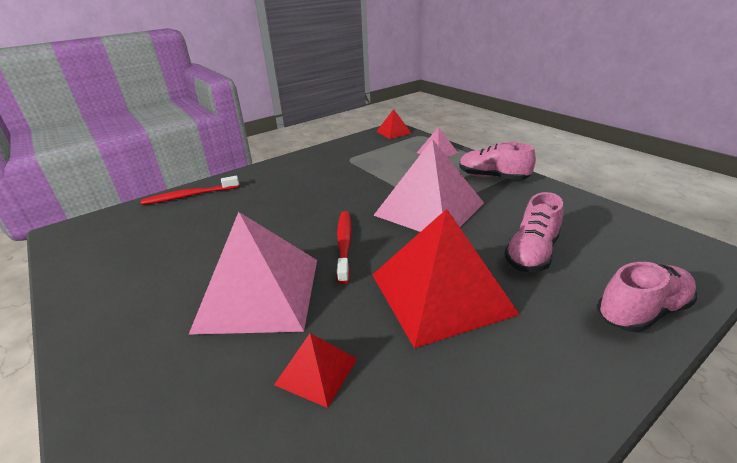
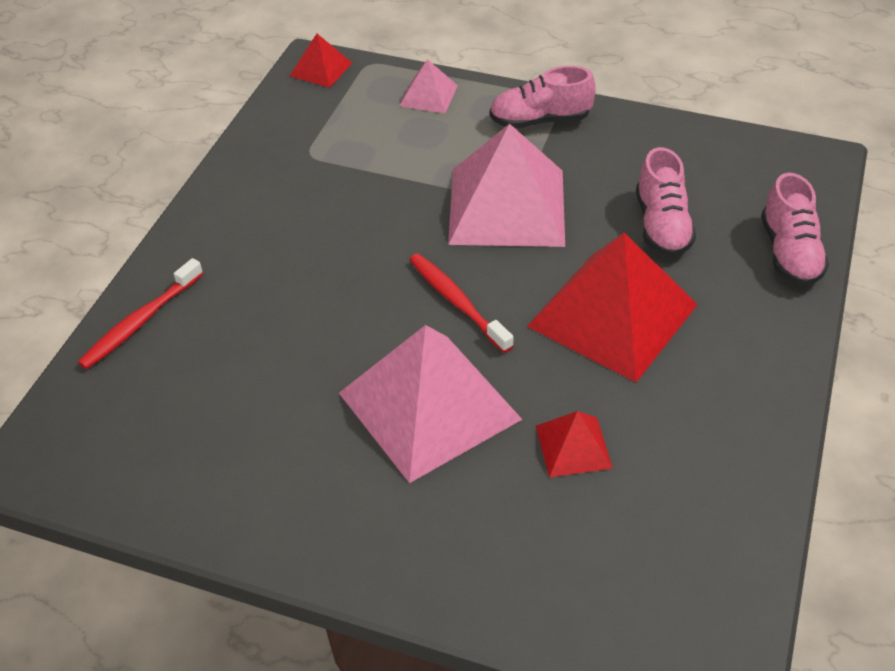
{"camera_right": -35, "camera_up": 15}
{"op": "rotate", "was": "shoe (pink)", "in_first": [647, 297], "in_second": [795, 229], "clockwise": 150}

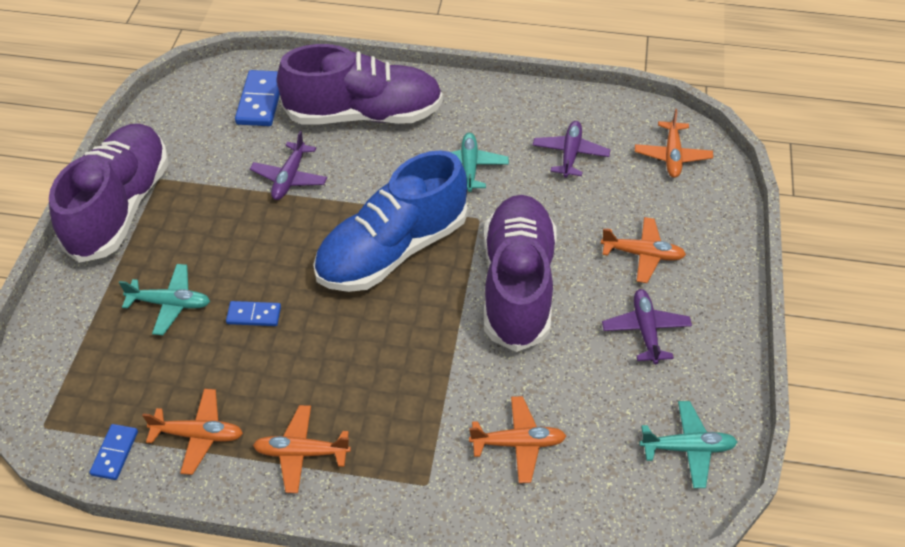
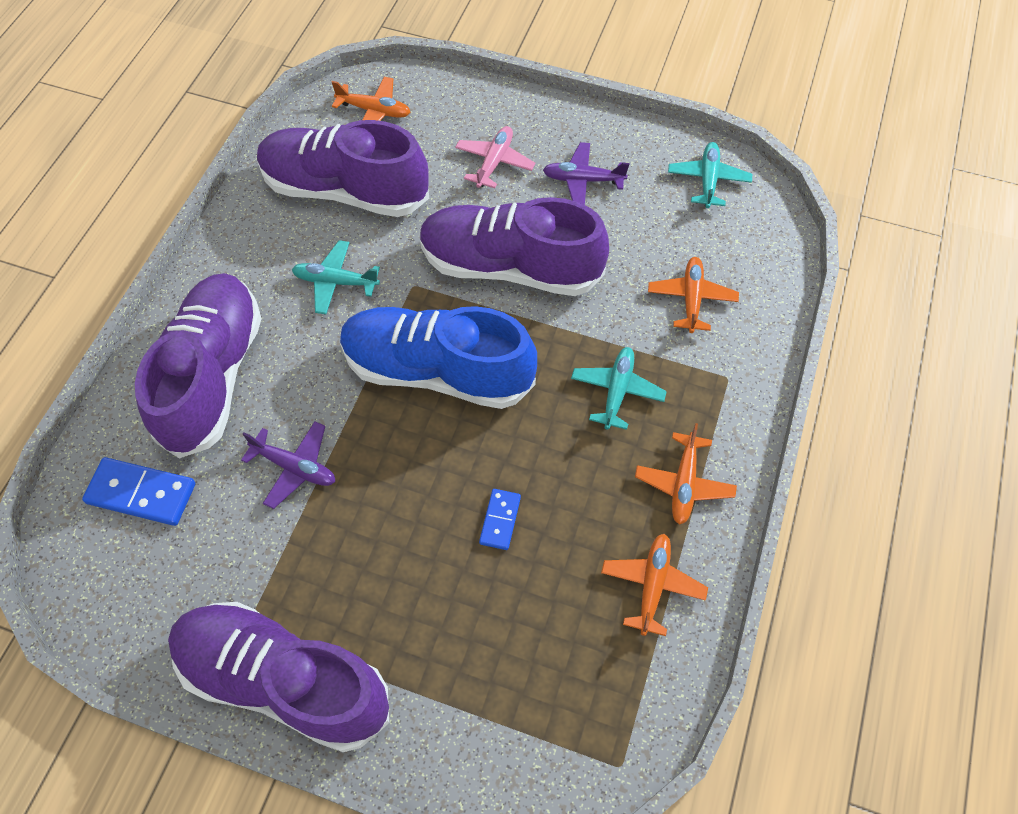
{"camera_right": -80, "camera_up": 10}
{"op": "replace", "was": "plane (purple)", "now": "shoe (purple)", "in_first": [571, 149], "in_second": [343, 168]}
{"op": "rotate", "was": "shoe (blue)", "in_first": [390, 221], "in_second": [438, 357], "clockwise": 135}
{"op": "recolor", "was": "plane (orange)", "now": "plane (pink)", "in_first": [643, 250], "in_second": [495, 157]}
{"op": "move", "was": "plane (turquoise)", "in_first": [164, 299], "in_second": [619, 388]}
{"op": "delete", "was": "domino (blue)", "in_first": [114, 452]}

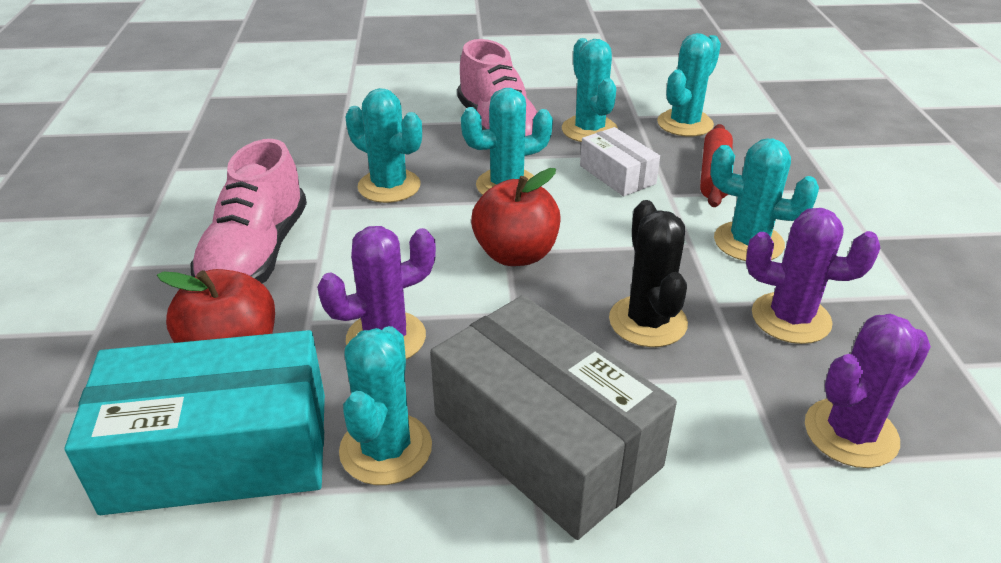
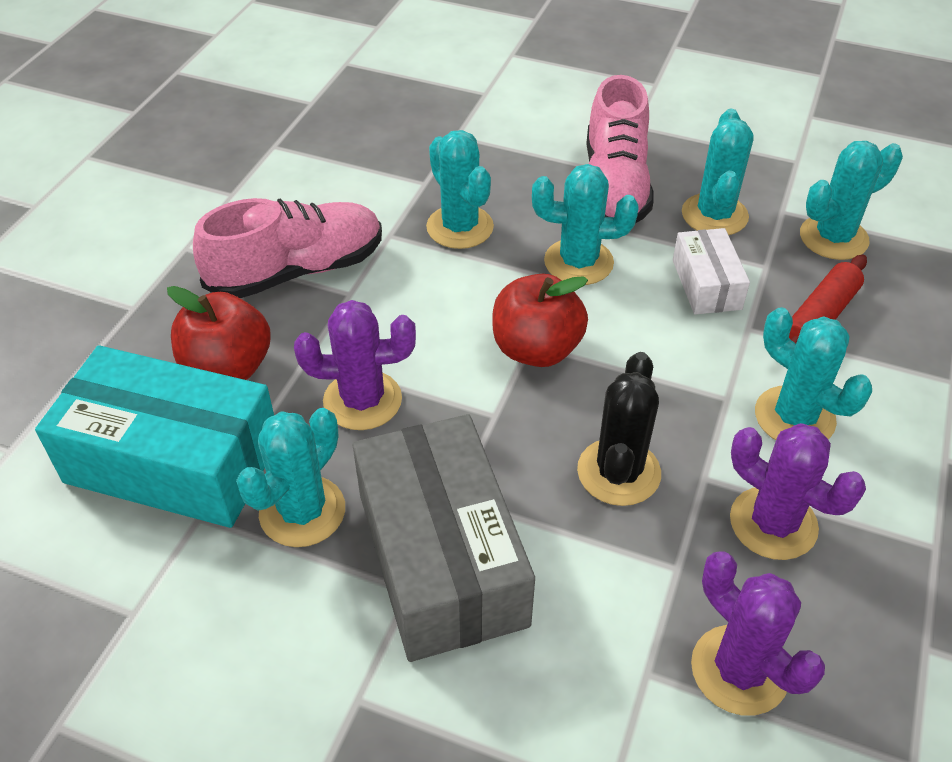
{"camera_right": 25, "camera_up": 10}
{"op": "rotate", "was": "shoe (pink)", "in_first": [248, 211], "in_second": [287, 248], "clockwise": -150}
{"op": "rotate", "was": "cactus (purple)", "in_first": [868, 391], "in_second": [758, 633], "clockwise": 60}

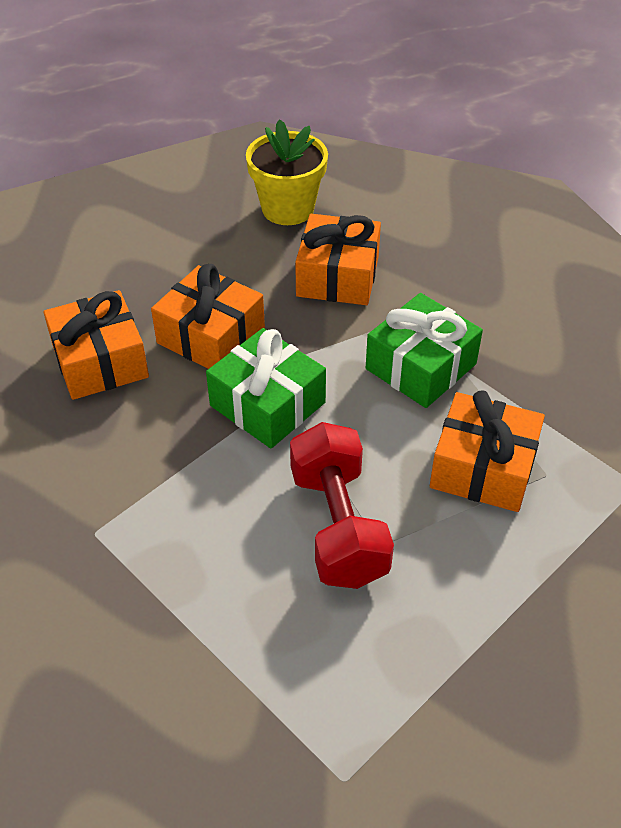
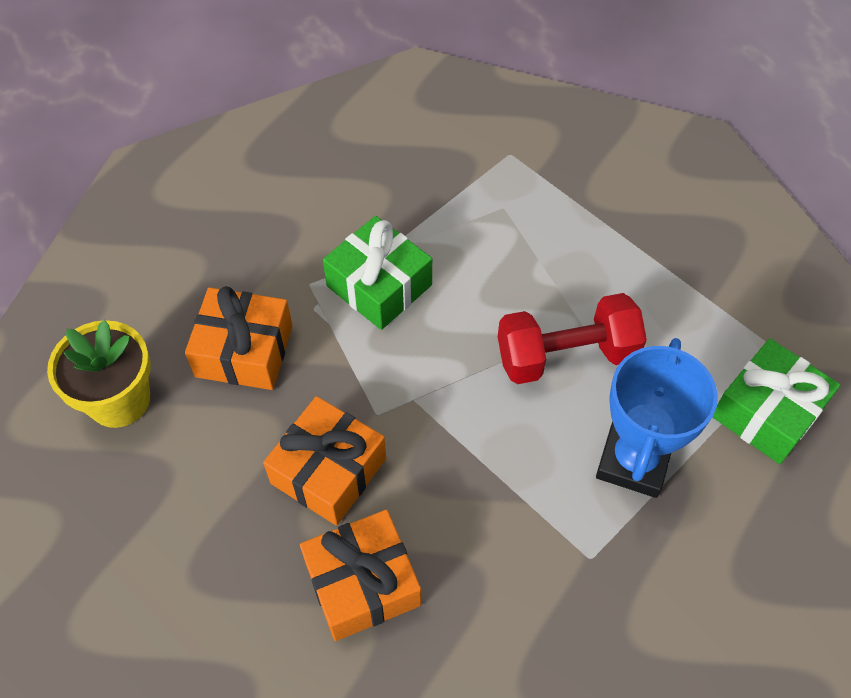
{"camera_right": -90, "camera_up": 10}
{"op": "insert", "now": "trophy (blue)", "in_second": [657, 418]}
{"op": "move", "was": "gift (green)", "in_first": [266, 388], "in_second": [776, 401]}
{"op": "delete", "was": "gift (orange)", "in_first": [487, 451]}

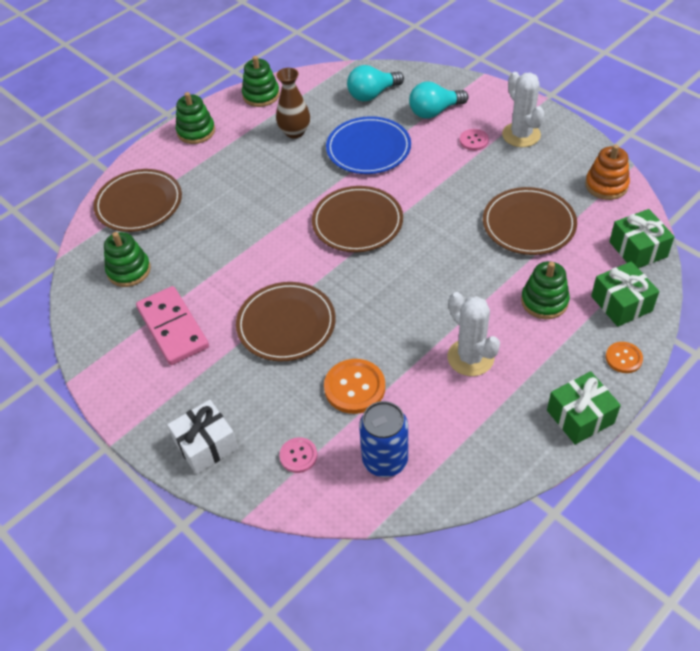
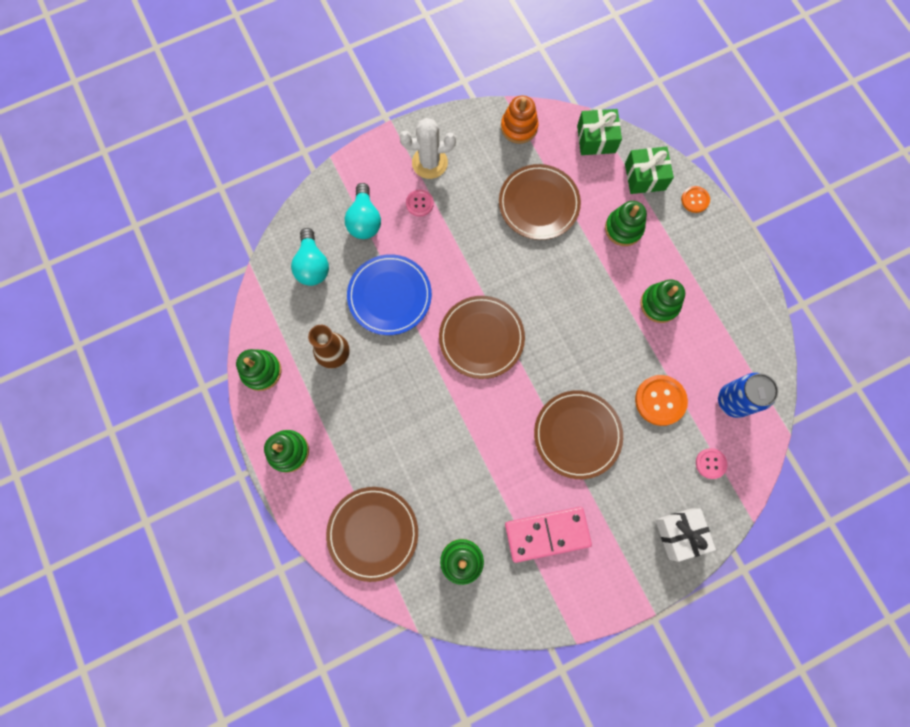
{"camera_right": -75, "camera_up": 25}
{"op": "replace", "was": "cactus (white)", "now": "stacking toy (green)", "in_first": [473, 334], "in_second": [662, 301]}
{"op": "delete", "was": "gift (green)", "in_first": [584, 408]}

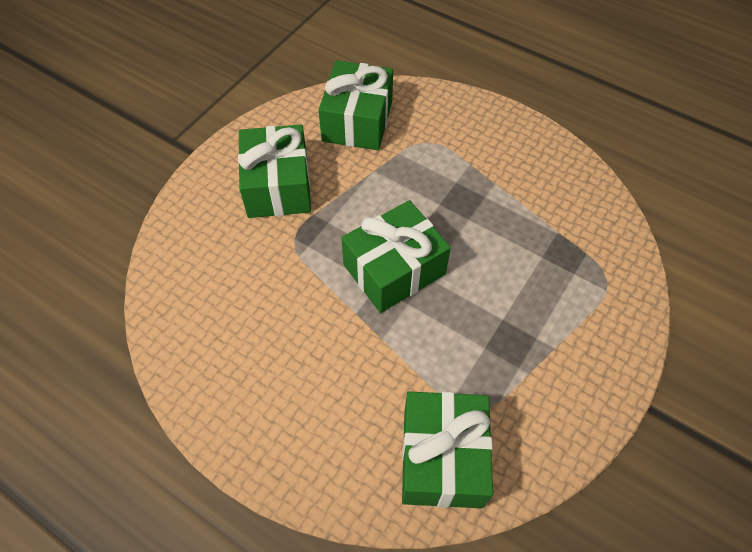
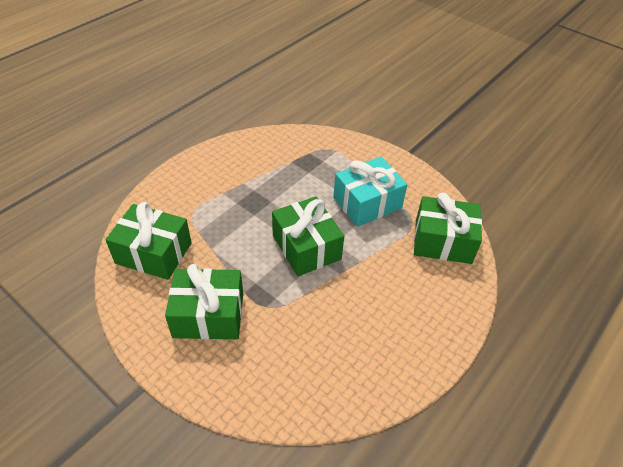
{"camera_right": -85, "camera_up": -10}
{"op": "insert", "now": "gift (turquoise)", "in_second": [370, 192]}

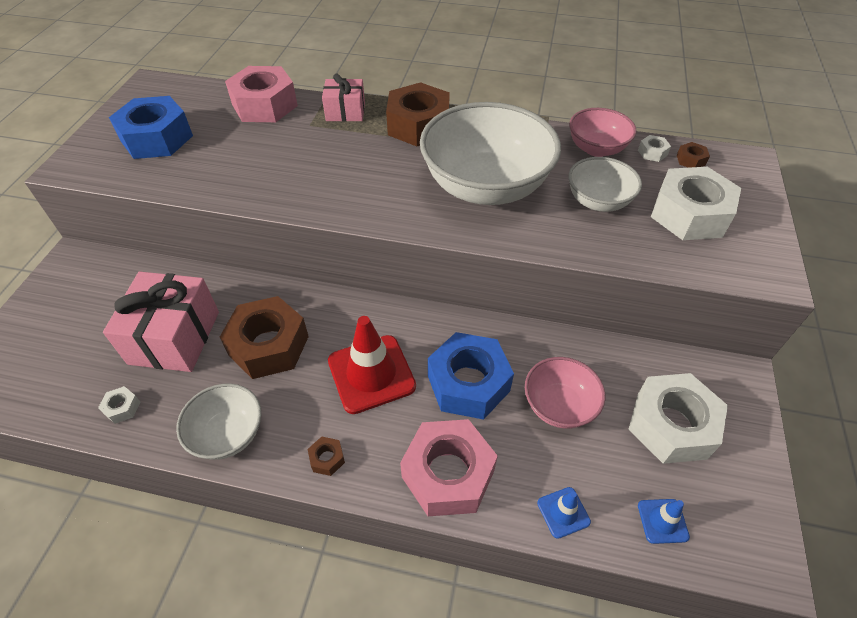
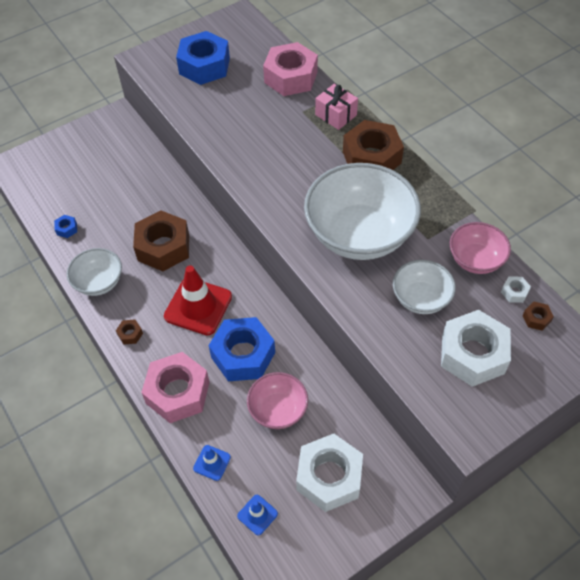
{"camera_right": 45, "camera_up": 5}
{"op": "recolor", "was": "nut (white)", "now": "nut (blue)", "in_first": [119, 405], "in_second": [65, 226]}
{"op": "delete", "was": "gift (pink)", "in_first": [161, 322]}

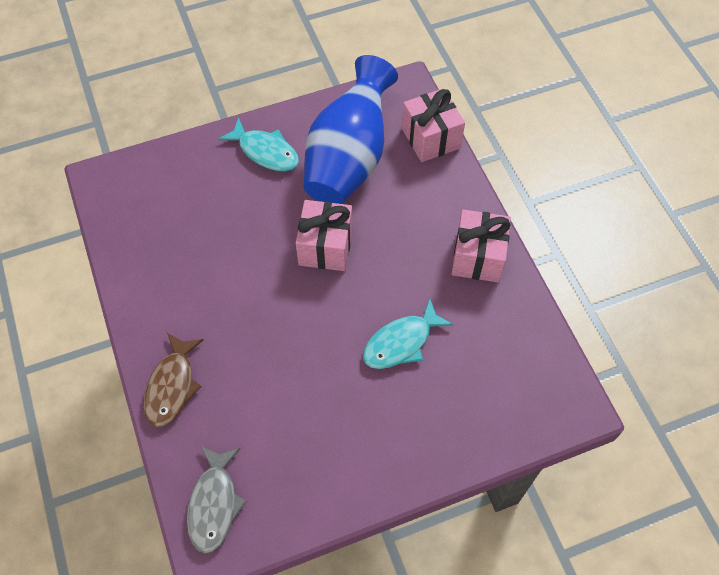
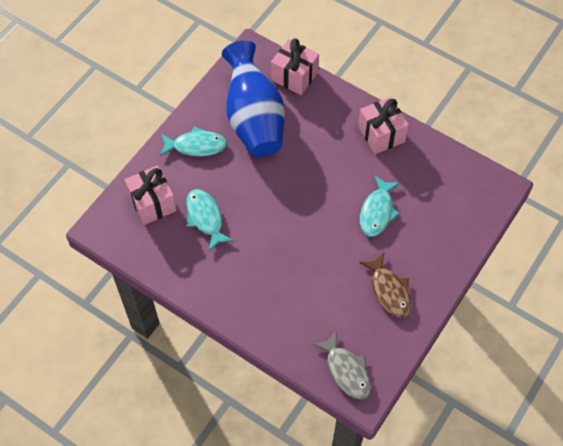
{"camera_right": -35, "camera_up": 0}
{"op": "move", "was": "gift (pink)", "in_first": [324, 235], "in_second": [151, 195]}
{"op": "insert", "now": "fish (turquoise)", "in_second": [210, 220]}
{"op": "move", "was": "fish (brown)", "in_first": [173, 380], "in_second": [385, 285]}

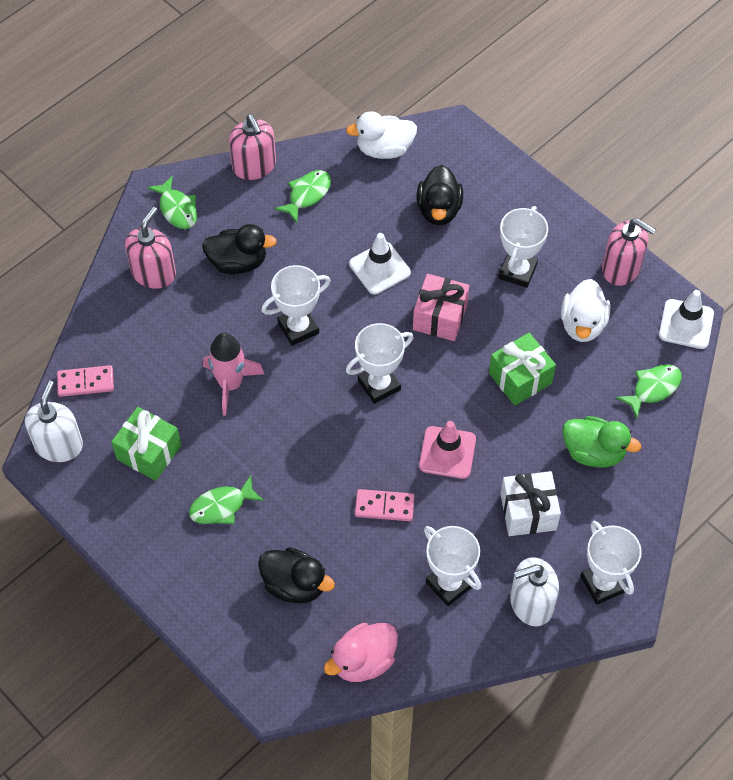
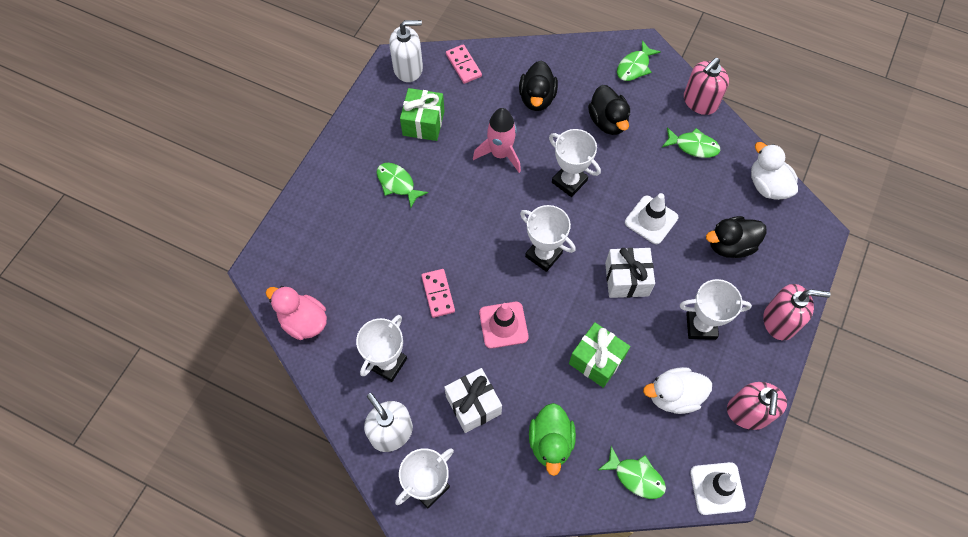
{"camera_right": 70, "camera_up": 5}
{"op": "move", "was": "duck (black)", "in_first": [296, 575], "in_second": [538, 86]}
{"op": "recolor", "was": "gift (pink)", "now": "gift (white)", "in_first": [441, 307], "in_second": [630, 273]}
{"op": "move", "was": "soap dispenser (pink)", "in_first": [150, 248], "in_second": [797, 312]}

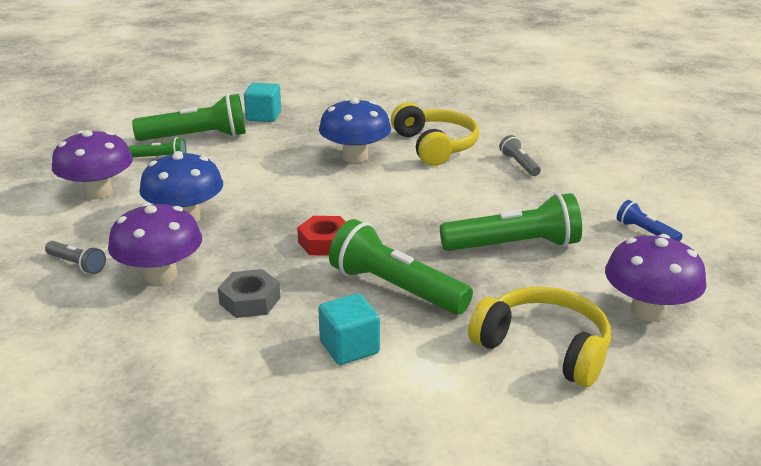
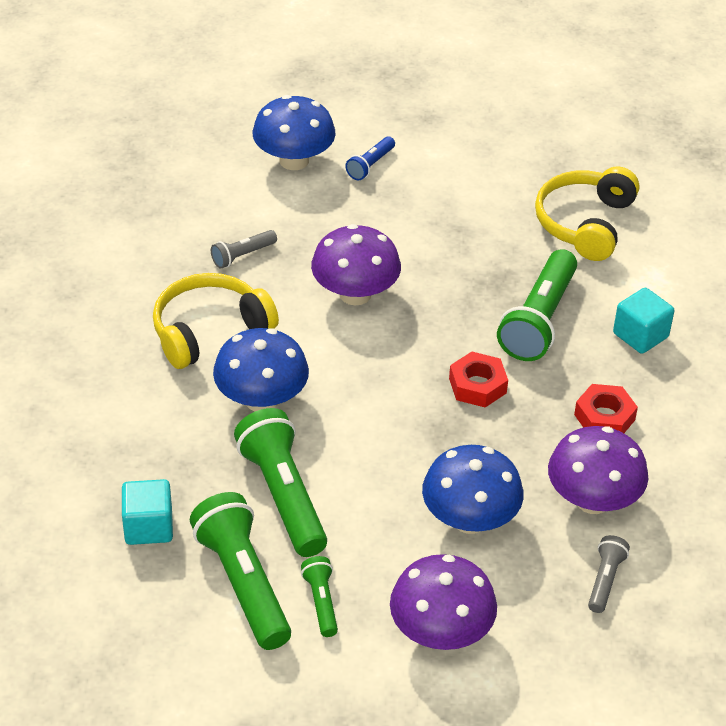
{"camera_right": -105, "camera_up": 15}
{"op": "move", "was": "flashlight (green)", "in_first": [511, 222], "in_second": [280, 482]}
{"op": "insert", "now": "mushroom (blue)", "in_second": [294, 132]}
{"op": "move", "was": "mushroom (purple)", "in_first": [656, 277], "in_second": [356, 264]}
{"op": "recolor", "was": "nut (grey)", "now": "nut (red)", "in_first": [249, 293], "in_second": [606, 408]}

